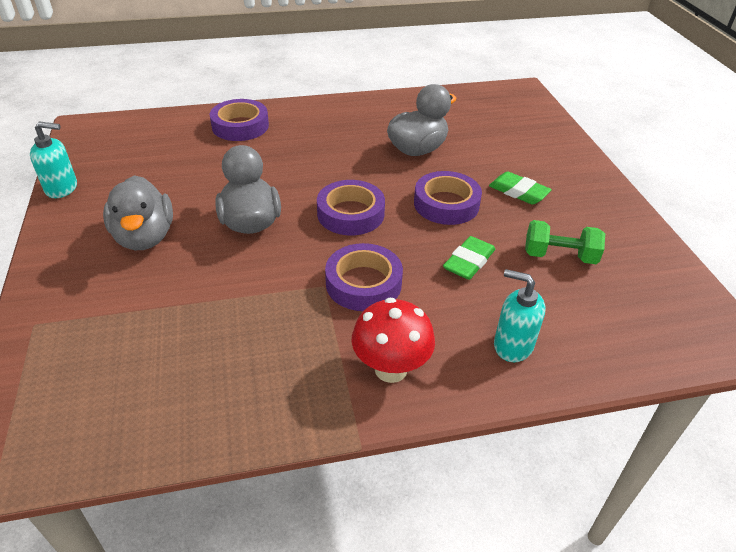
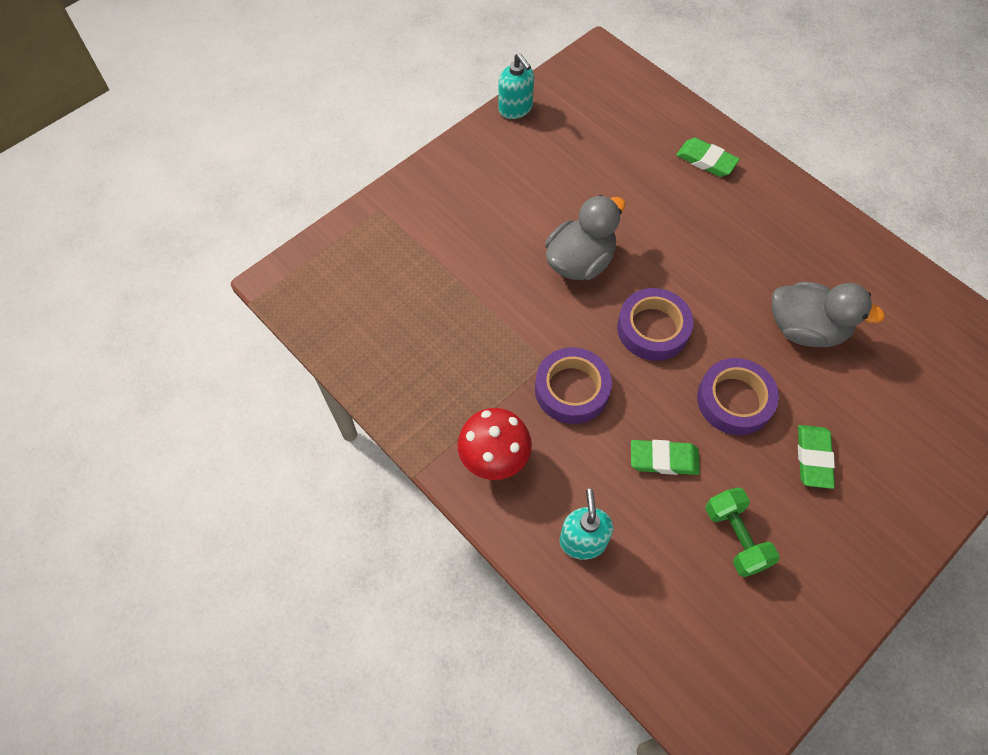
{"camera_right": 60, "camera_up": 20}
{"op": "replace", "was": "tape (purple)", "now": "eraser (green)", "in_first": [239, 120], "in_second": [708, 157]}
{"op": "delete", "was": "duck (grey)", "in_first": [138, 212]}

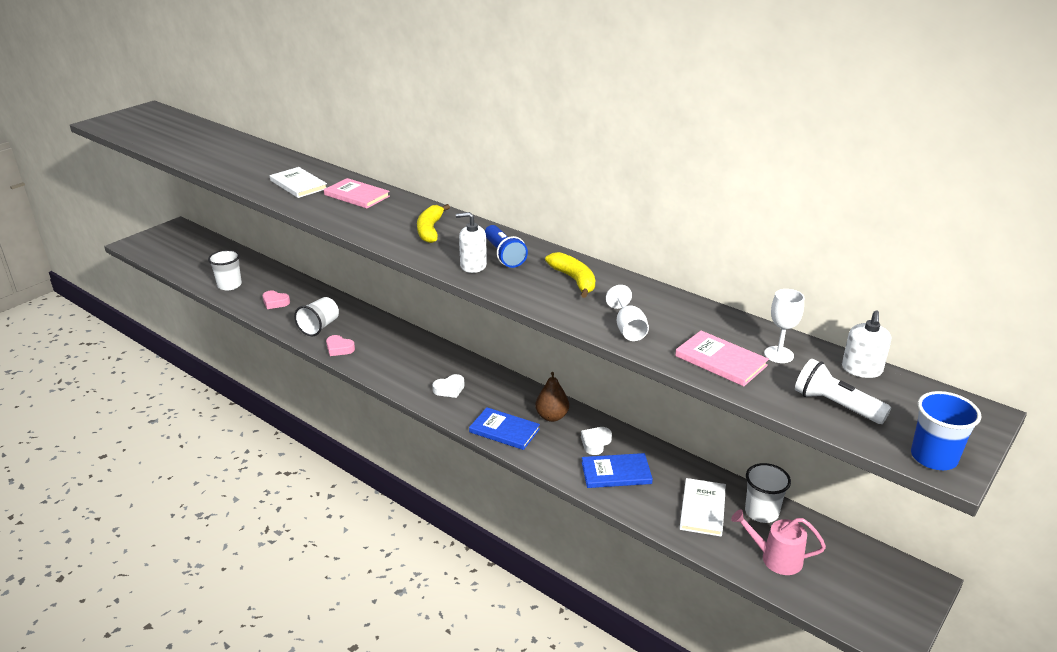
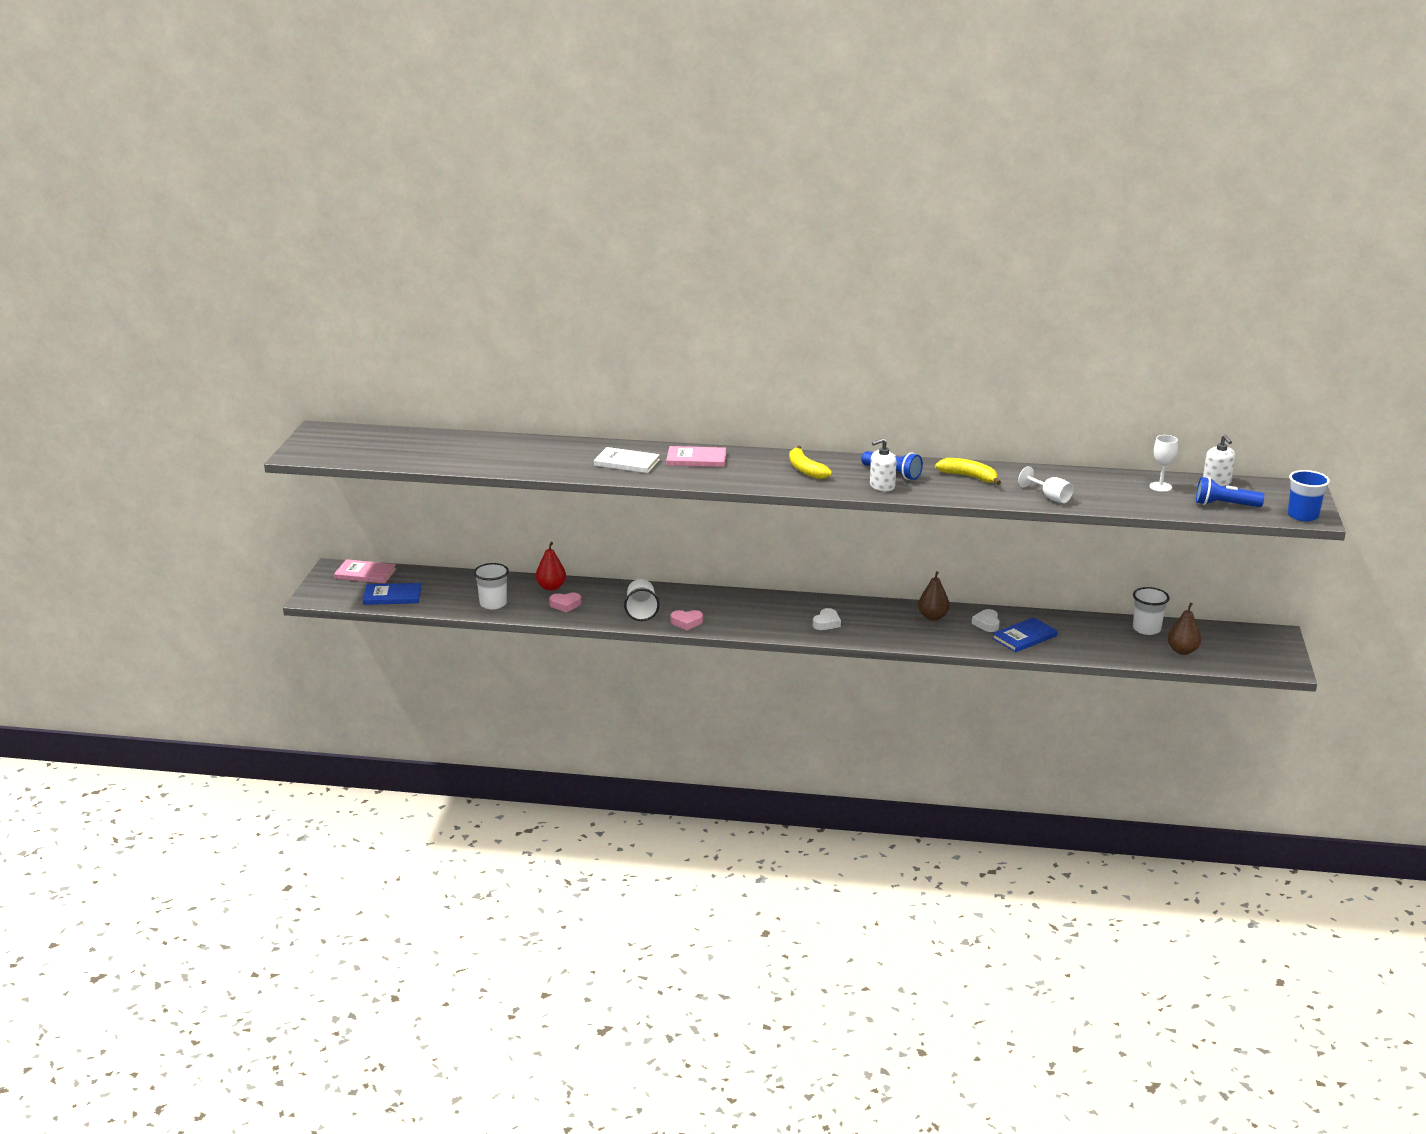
{"camera_right": -30, "camera_up": -5}
{"op": "move", "was": "book (pink)", "in_first": [722, 358], "in_second": [365, 571]}
{"op": "move", "was": "book (blue)", "in_first": [504, 428], "in_second": [392, 594]}
{"op": "insert", "now": "pear (red)", "in_second": [551, 566]}
{"op": "replace", "was": "watering can (pink)", "now": "pear (brown)", "in_first": [778, 542], "in_second": [1184, 629]}
{"op": "recolor", "was": "flashlight (white)", "now": "flashlight (blue)", "in_first": [843, 391], "in_second": [1230, 492]}
{"op": "delete", "was": "book (white)", "in_first": [702, 507]}

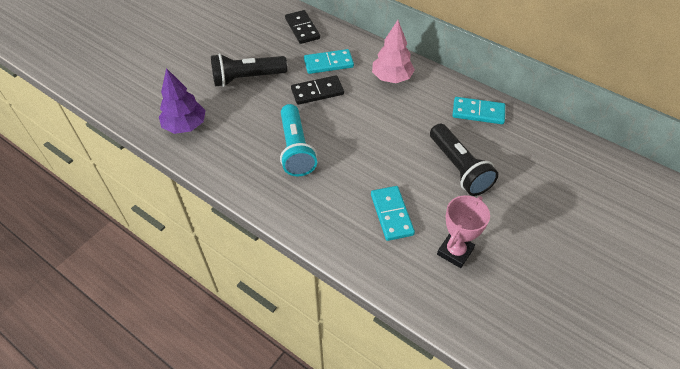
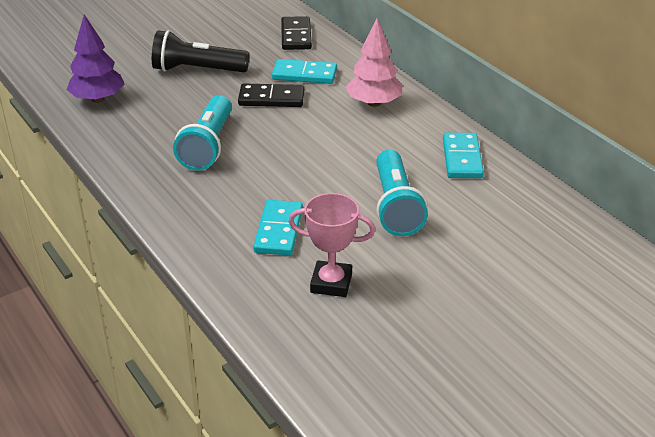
{"camera_right": 20, "camera_up": -15}
{"op": "rotate", "was": "trophy (pink)", "in_first": [463, 231], "in_second": [332, 245], "clockwise": 45}
{"op": "recolor", "was": "flashlight (black)", "now": "flashlight (turquoise)", "in_first": [464, 160], "in_second": [402, 193]}
{"op": "rotate", "was": "domino (turquoise)", "in_first": [478, 110], "in_second": [463, 155], "clockwise": 60}

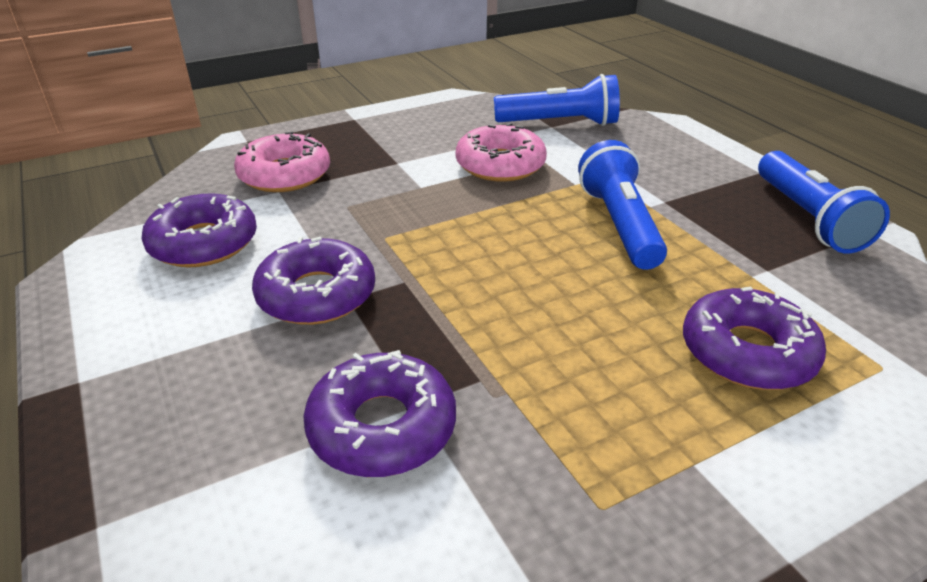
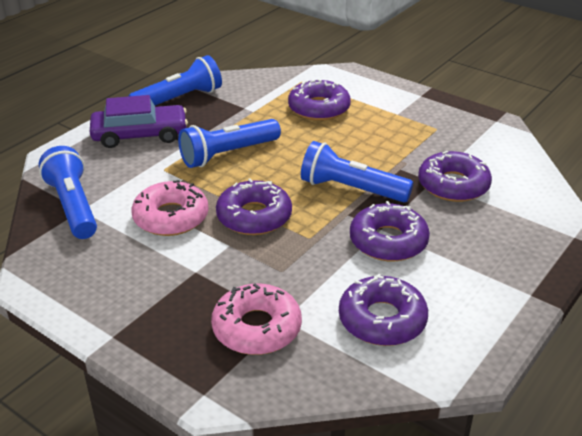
{"camera_right": -115, "camera_up": 0}
{"op": "insert", "now": "car (purple)", "in_second": [139, 121]}
{"op": "insert", "now": "donut (purple)", "in_second": [254, 206]}
{"op": "insert", "now": "flashlight (blue)", "in_second": [357, 171]}

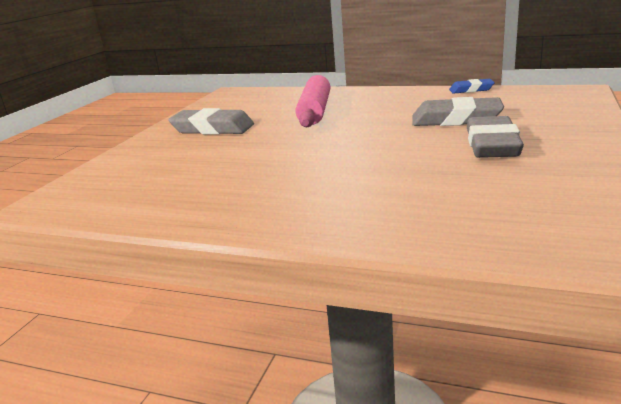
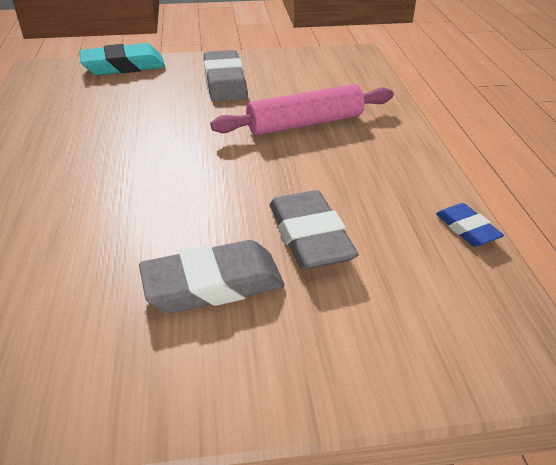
{"camera_right": 60, "camera_up": 15}
{"op": "insert", "now": "eraser (turquoise)", "in_second": [122, 59]}

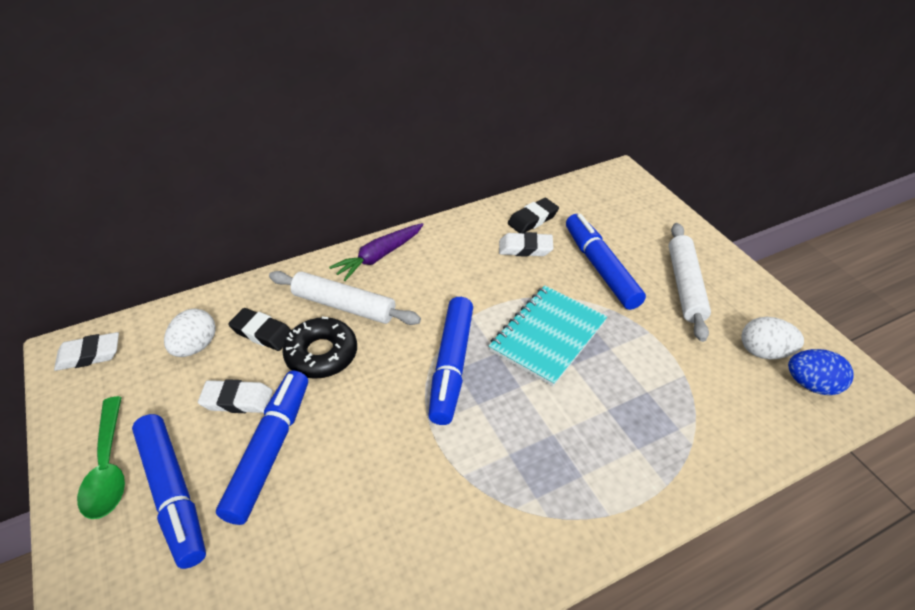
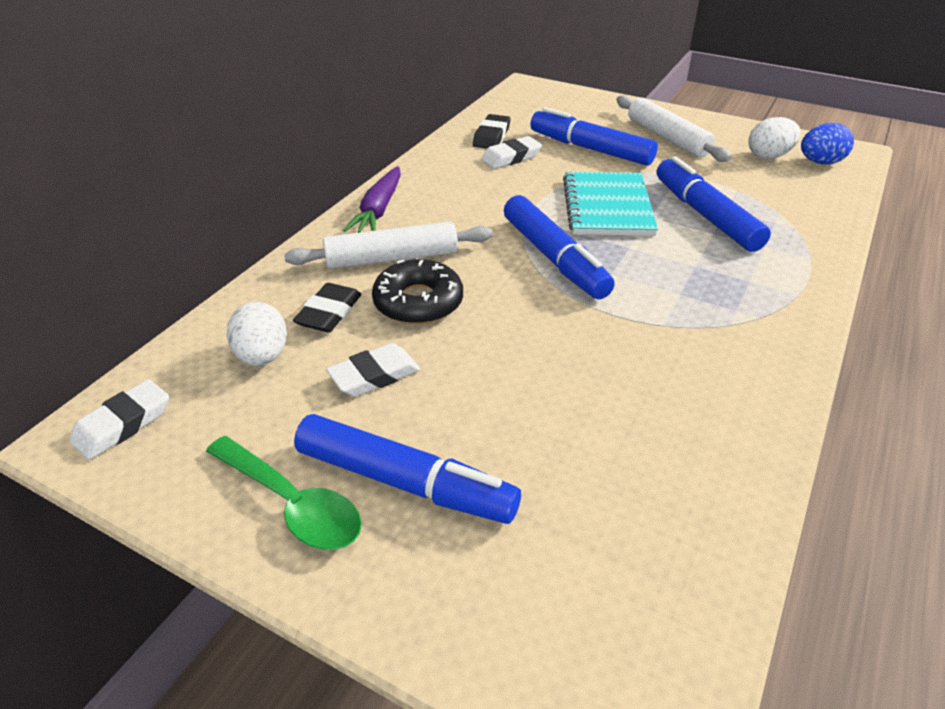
{"camera_right": -35, "camera_up": -5}
{"op": "rotate", "was": "eraser (black)", "in_first": [260, 329], "in_second": [327, 307], "clockwise": -60}
{"op": "move", "was": "marker (blue)", "in_first": [262, 448], "in_second": [714, 204]}

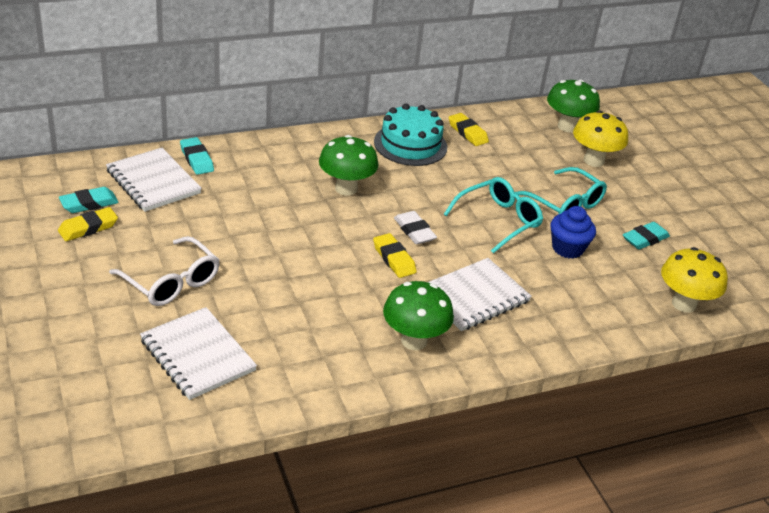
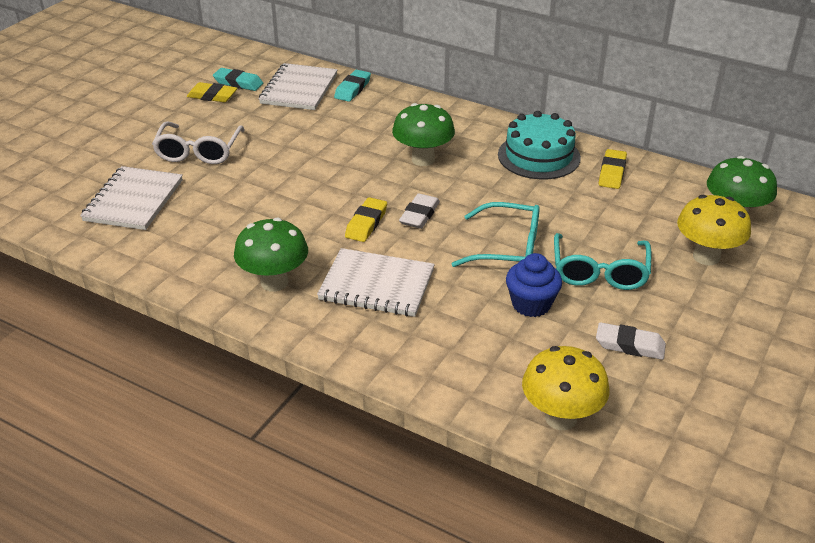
{"camera_right": 55, "camera_up": 0}
{"op": "recolor", "was": "eraser (turquoise)", "now": "eraser (white)", "in_first": [646, 236], "in_second": [631, 341]}

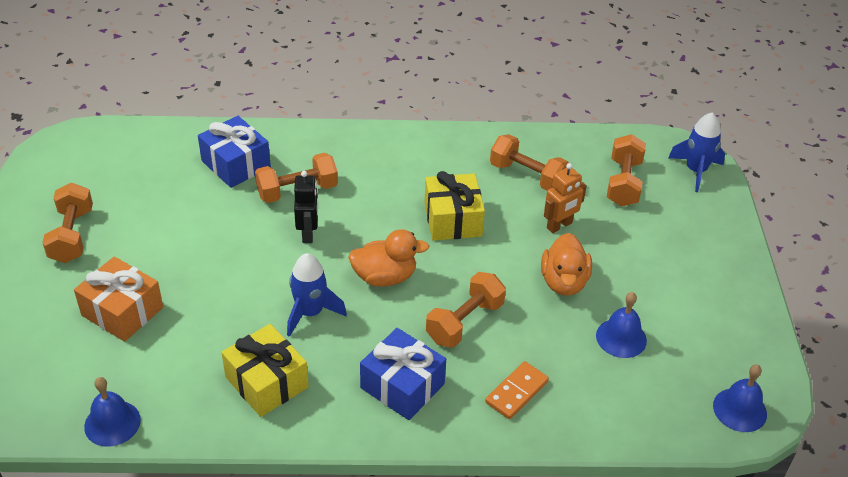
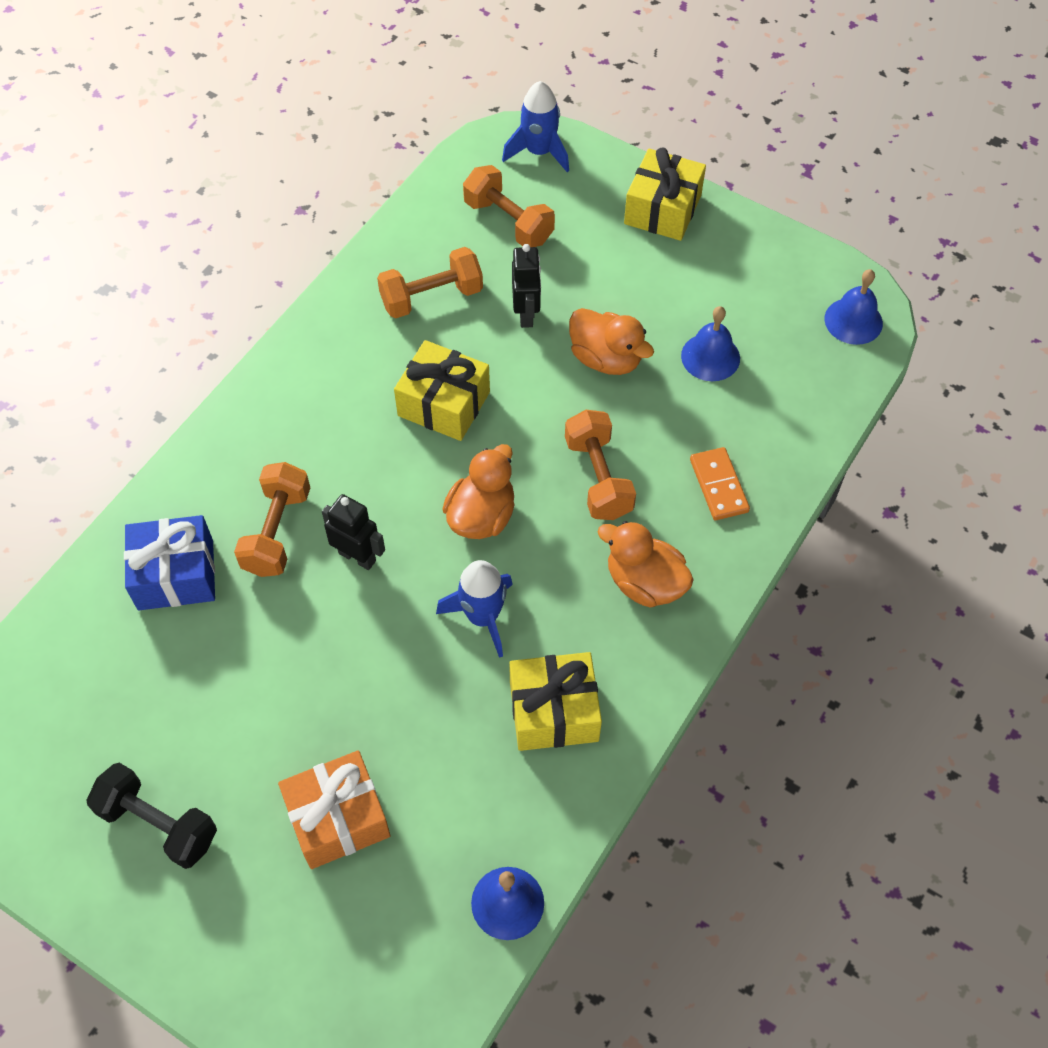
{"camera_right": -55, "camera_up": 15}
{"op": "recolor", "was": "dumbbell (orange)", "now": "dumbbell (black)", "in_first": [67, 223], "in_second": [151, 816]}
{"op": "recolor", "was": "robot (orange)", "now": "robot (black)", "in_first": [565, 198], "in_second": [526, 286]}
{"op": "replace", "was": "gift (blue)", "now": "duck (orange)", "in_first": [403, 374], "in_second": [646, 564]}
{"op": "insert", "now": "gift (yellow)", "in_second": [665, 194]}

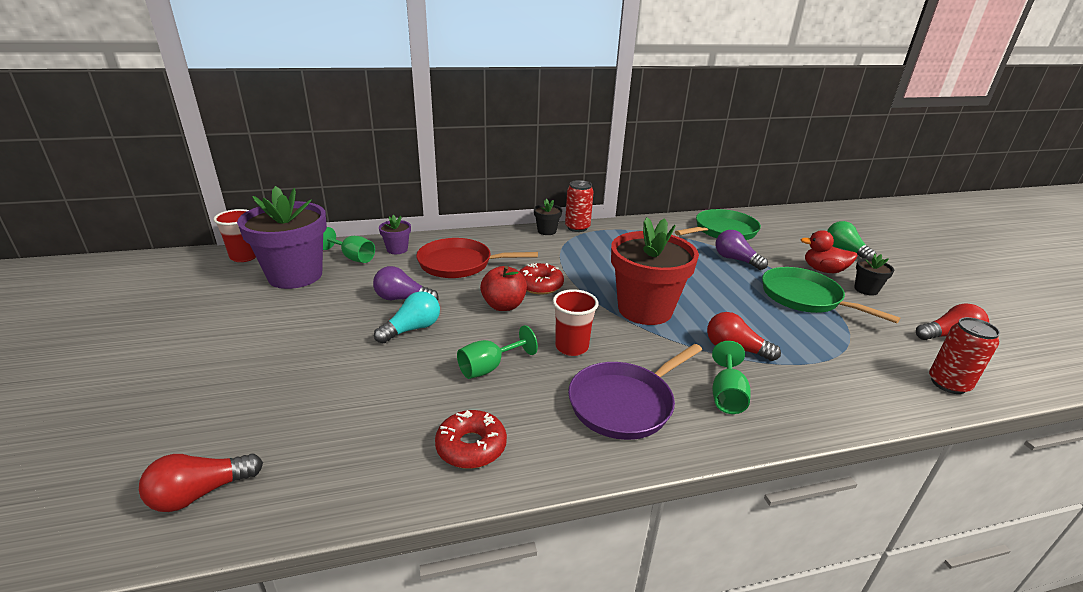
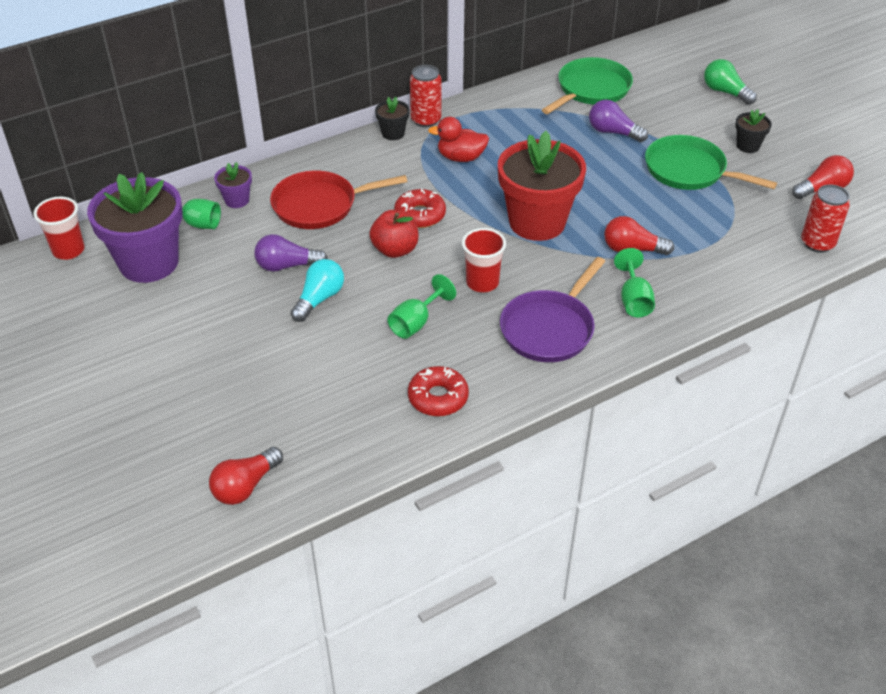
{"camera_right": -15, "camera_up": 15}
{"op": "move", "was": "duck (red)", "in_first": [829, 251], "in_second": [458, 139]}

